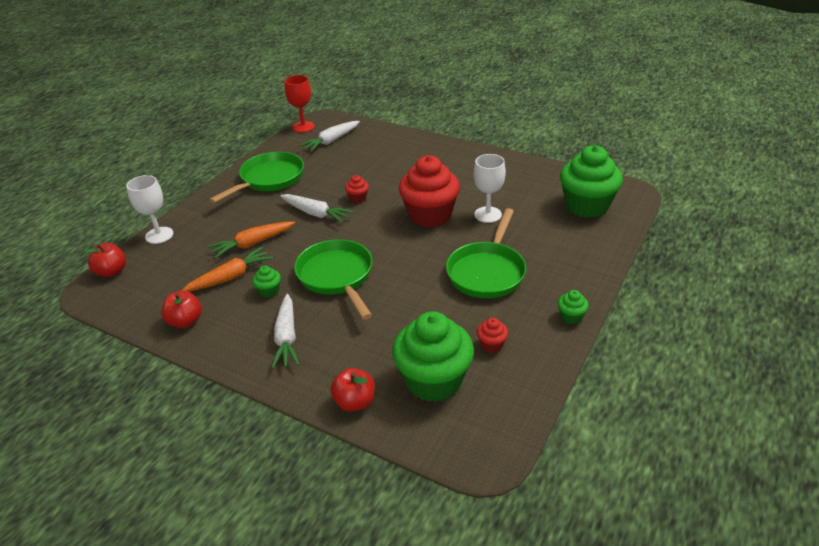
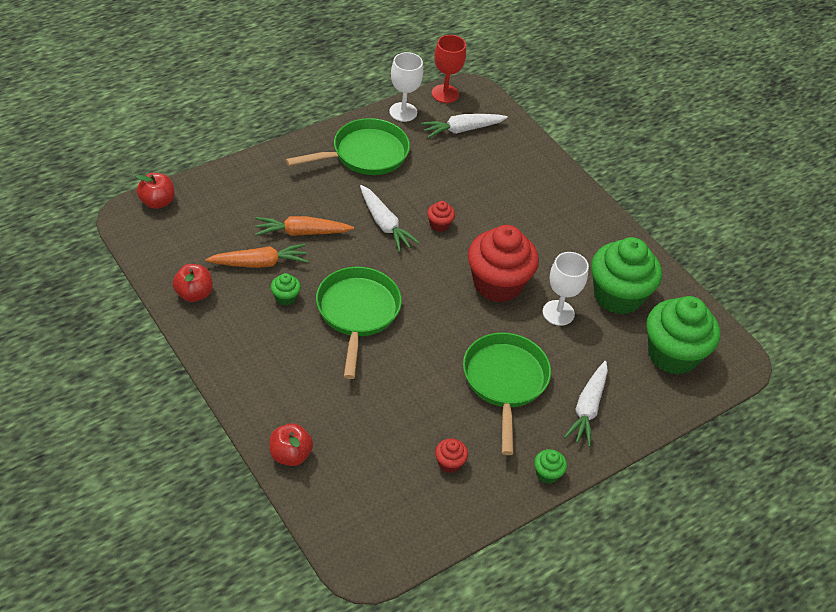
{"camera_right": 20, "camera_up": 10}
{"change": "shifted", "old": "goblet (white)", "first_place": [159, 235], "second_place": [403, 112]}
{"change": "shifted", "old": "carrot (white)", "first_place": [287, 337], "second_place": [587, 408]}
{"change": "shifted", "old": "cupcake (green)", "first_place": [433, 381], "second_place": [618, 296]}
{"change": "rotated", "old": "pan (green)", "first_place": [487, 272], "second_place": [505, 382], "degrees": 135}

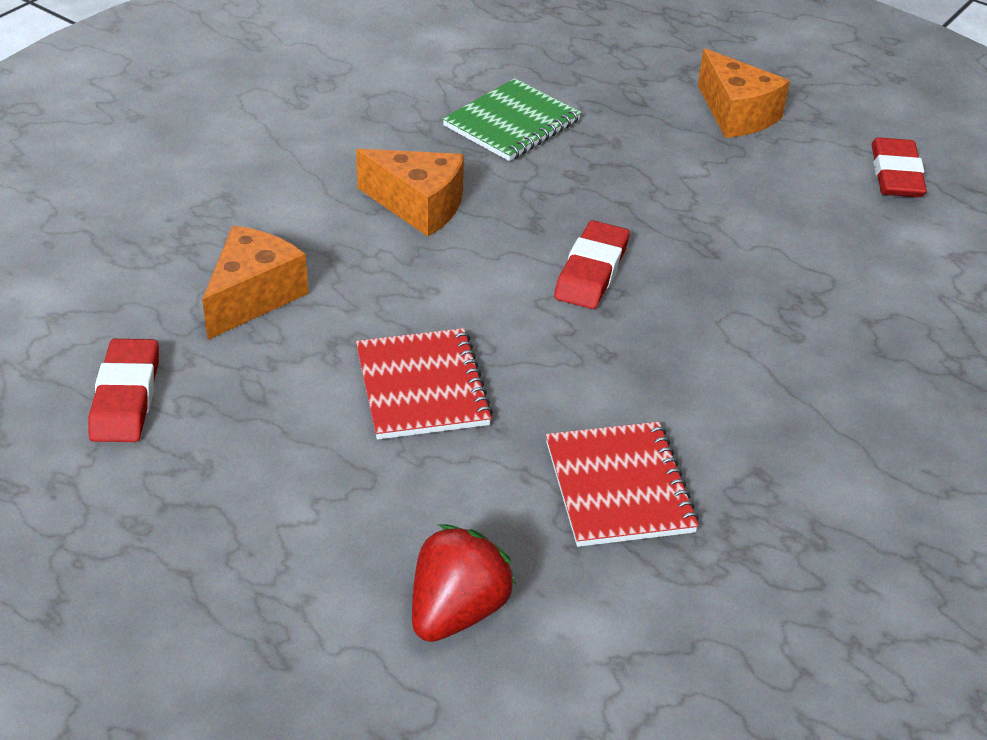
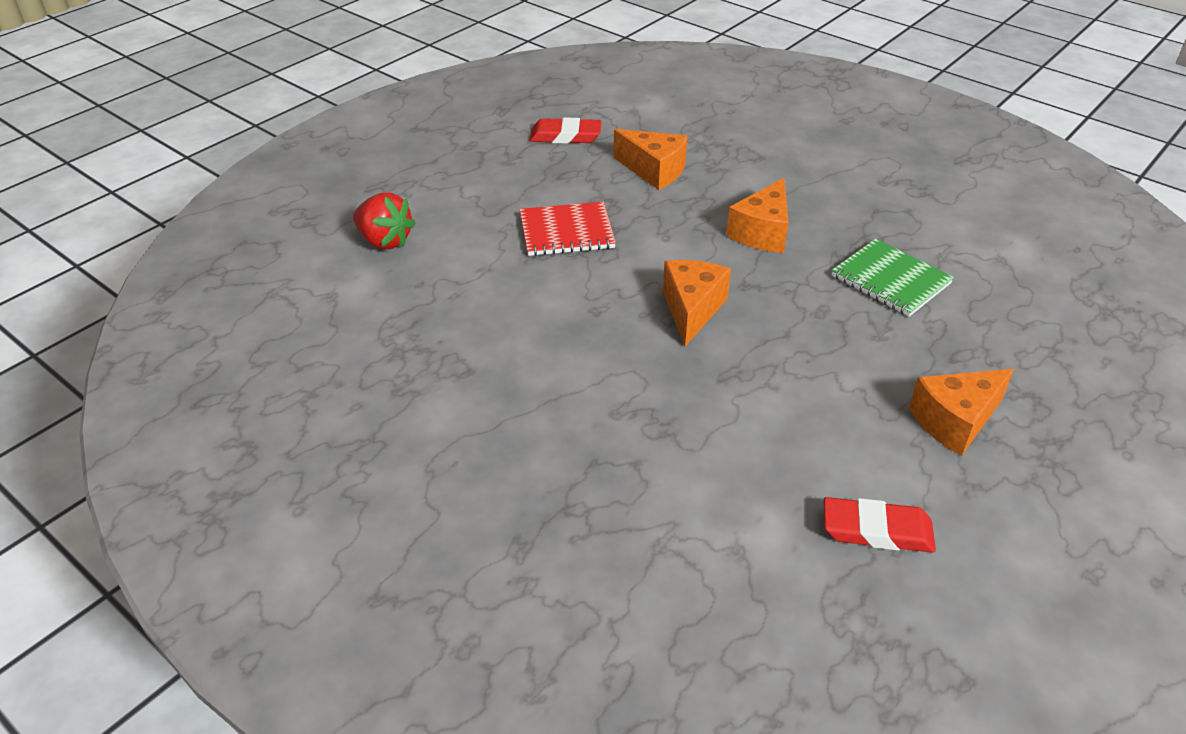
{"camera_right": 95, "camera_up": 0}
{"change": "gone", "old": "notebook (red)", "first_place": [619, 487]}
{"change": "swapped", "old": "eraser (red)", "new": "cheese (orange)", "first_place": [591, 271], "second_place": [692, 310]}

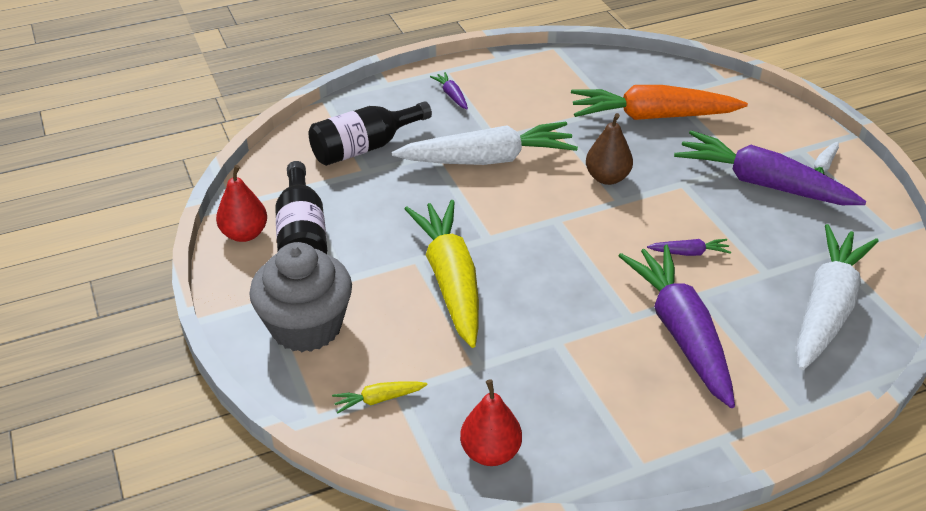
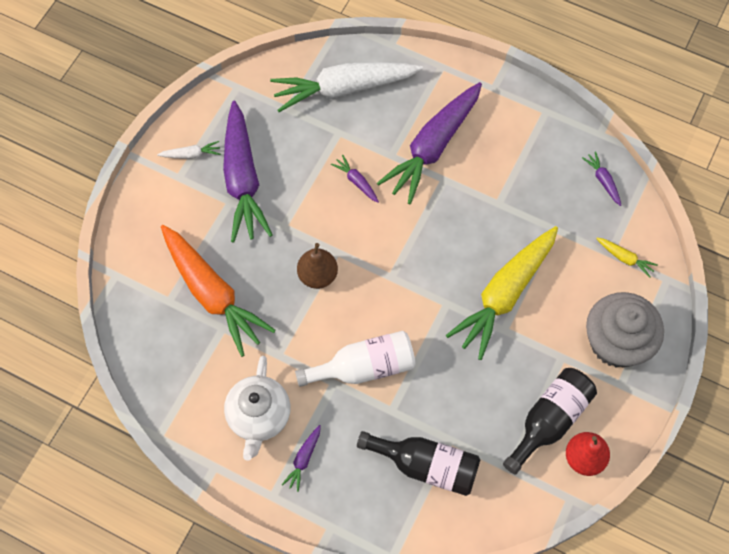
{"camera_right": -130, "camera_up": 25}
{"change": "swapped", "old": "carrot (white)", "new": "bottle (white)", "first_place": [487, 160], "second_place": [364, 367]}
{"change": "swapped", "old": "pear (red)", "new": "carrot (purple)", "first_place": [490, 452], "second_place": [603, 181]}
{"change": "new", "new": "teapot (white)", "second_place": [259, 416]}

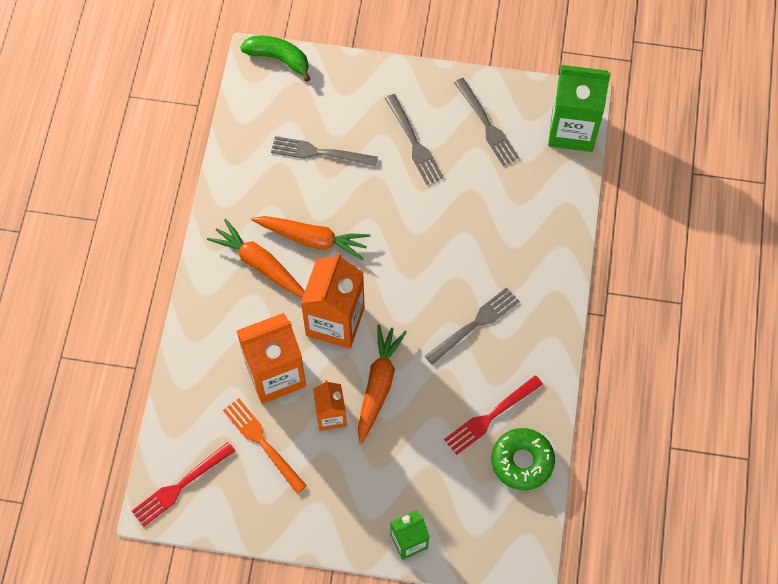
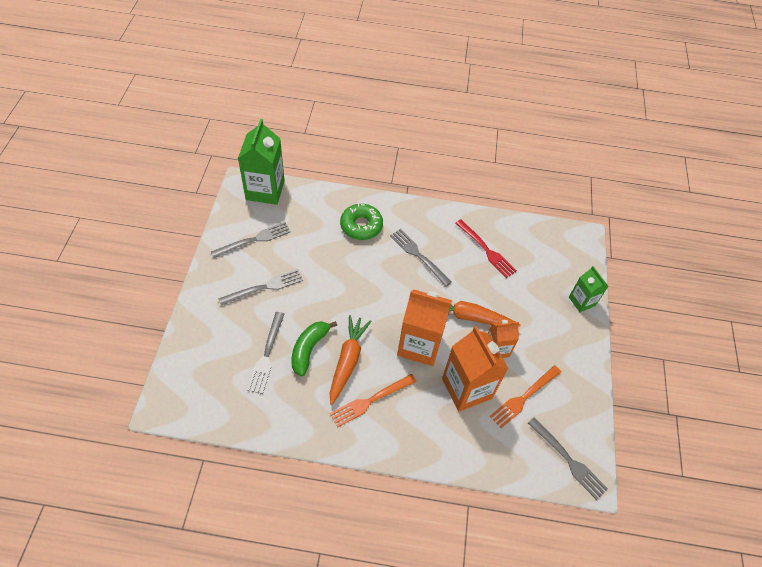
{"camera_right": -95, "camera_up": -10}
{"change": "repainted", "old": "fork (red)", "new": "fork (grey)", "first_place": [180, 486], "second_place": [568, 460]}
{"change": "swapped", "old": "carrot (orange)", "new": "fork (orange)", "first_place": [260, 265], "second_place": [370, 401]}
{"change": "shifted", "old": "banana (green)", "first_place": [279, 59], "second_place": [309, 349]}
{"change": "shifted", "old": "donut (green)", "first_place": [522, 461], "second_place": [361, 226]}

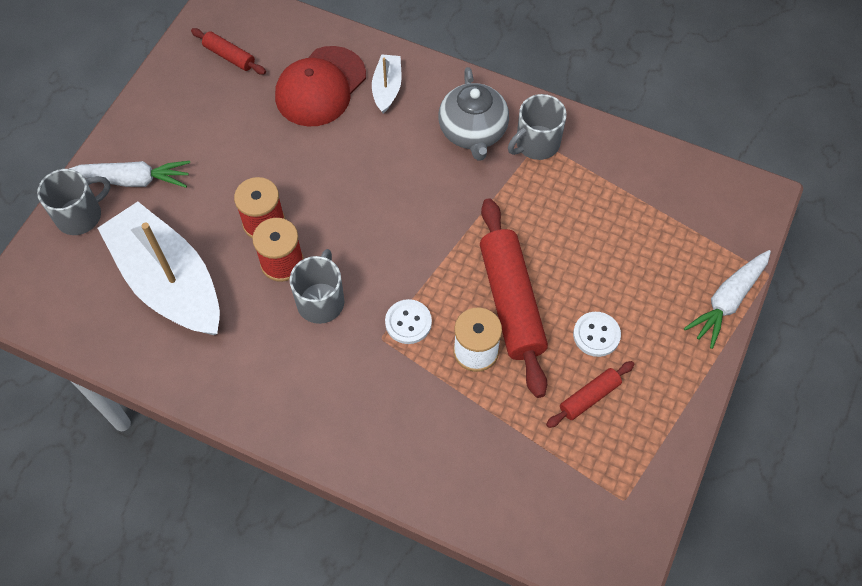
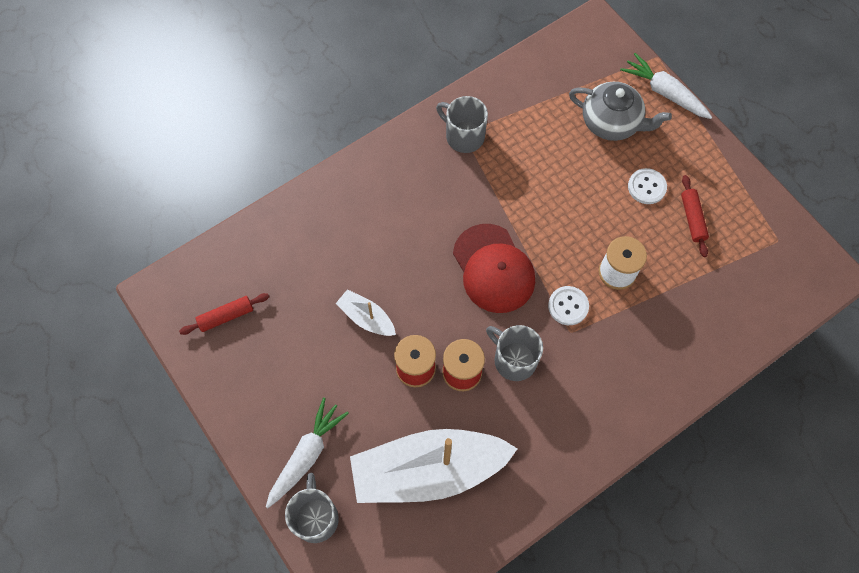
{"camera_right": -60, "camera_up": 5}
{"change": "shifted", "old": "cap (red)", "first_place": [320, 87], "second_place": [493, 269]}
{"change": "shifted", "old": "boat (white)", "first_place": [387, 88], "second_place": [366, 318]}
{"change": "shifted", "old": "teapot (grey)", "first_place": [473, 132], "second_place": [611, 123]}
{"change": "gone", "old": "rolling pin (red)", "first_place": [511, 302]}
{"change": "rotated", "old": "mug (grey)", "first_place": [536, 143], "second_place": [464, 136], "degrees": 135}
{"change": "rotated", "old": "carrot (white)", "first_place": [727, 301], "second_place": [664, 92], "degrees": 150}

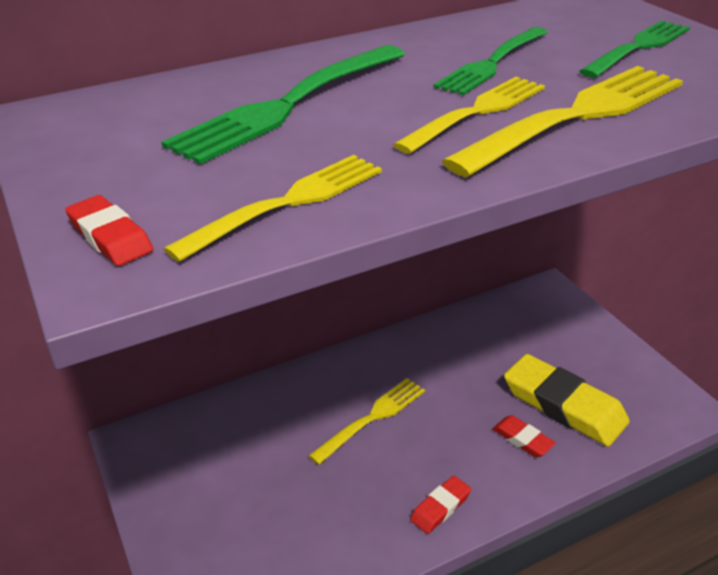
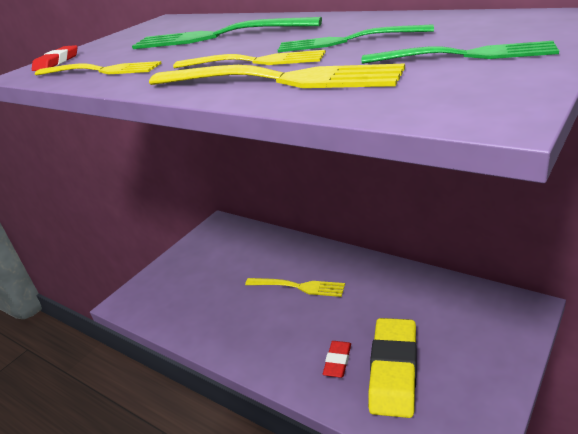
{"camera_right": 65, "camera_up": -5}
{"change": "gone", "old": "eraser (red)", "first_place": [440, 507]}

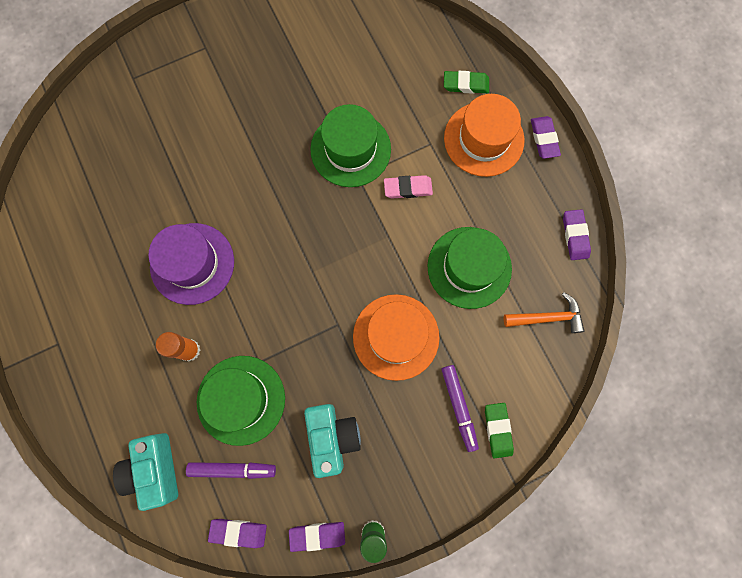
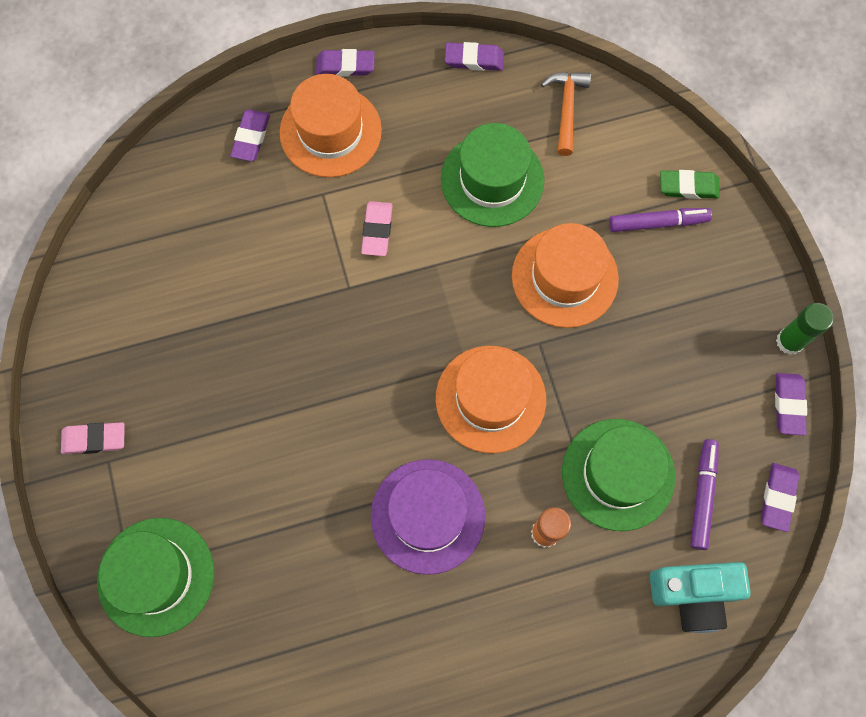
{"camera_right": -80, "camera_up": -5}
{"change": "gone", "old": "camera (turquoise)", "first_place": [332, 437]}
{"change": "shifted", "old": "hat (green)", "first_place": [350, 149], "second_place": [156, 576]}
{"change": "repainted", "old": "eraser (green)", "new": "eraser (purple)", "first_place": [465, 84], "second_place": [251, 137]}
{"change": "new", "new": "eraser (pink)", "second_place": [94, 439]}
{"change": "new", "new": "hat (orange)", "second_place": [490, 399]}

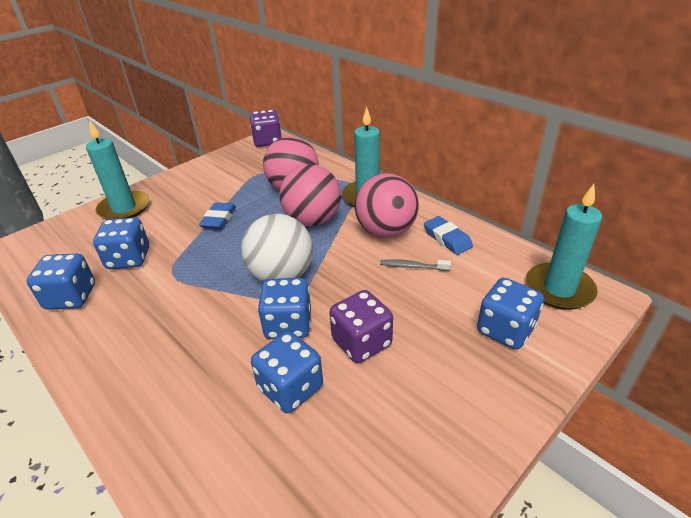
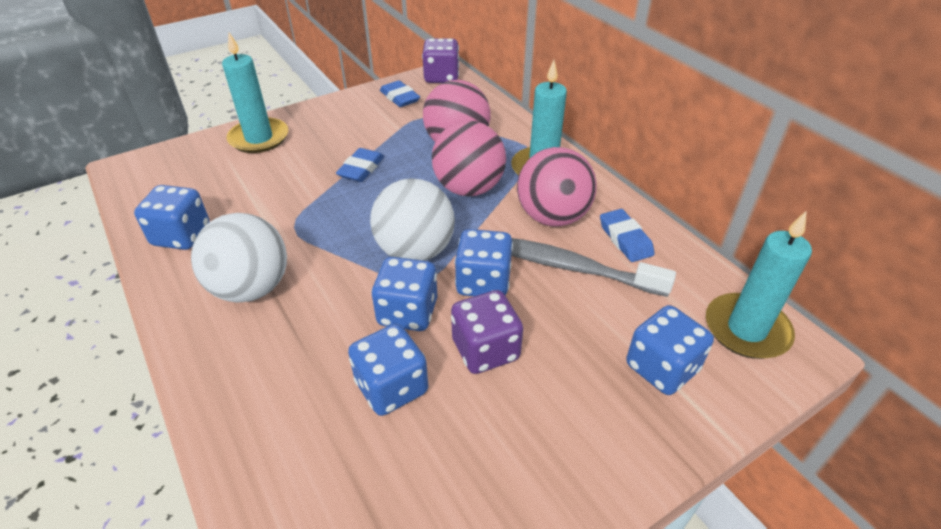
{"camera_right": 10, "camera_up": 5}
{"change": "shifted", "old": "dice (blue)", "first_place": [129, 259], "second_place": [483, 282]}
{"change": "scaled", "old": "toothbrush (grey)", "first_place": [412, 266], "second_place": [572, 267], "factor": 2.12}
{"change": "new", "new": "ball (white)", "second_place": [251, 288]}
{"change": "new", "new": "eraser (blue)", "second_place": [399, 98]}

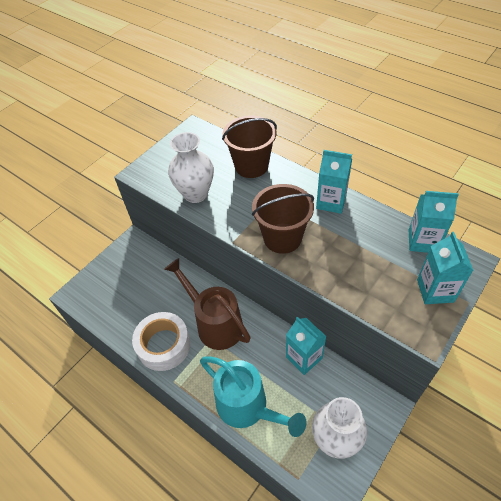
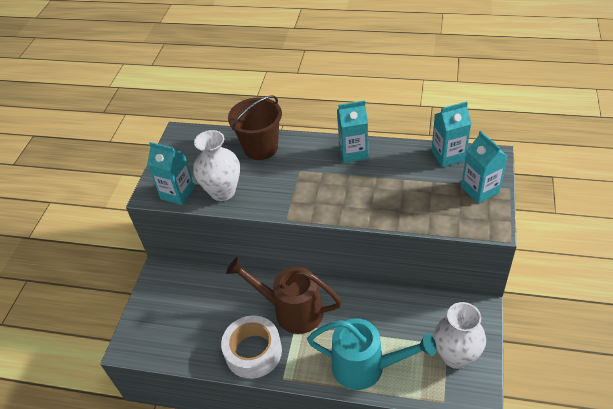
{"camera_right": -25, "camera_up": -5}
{"change": "gone", "old": "bucket (brown)", "first_place": [282, 238]}
{"change": "shifted", "old": "carton (turquoise)", "first_place": [304, 357], "second_place": [177, 193]}

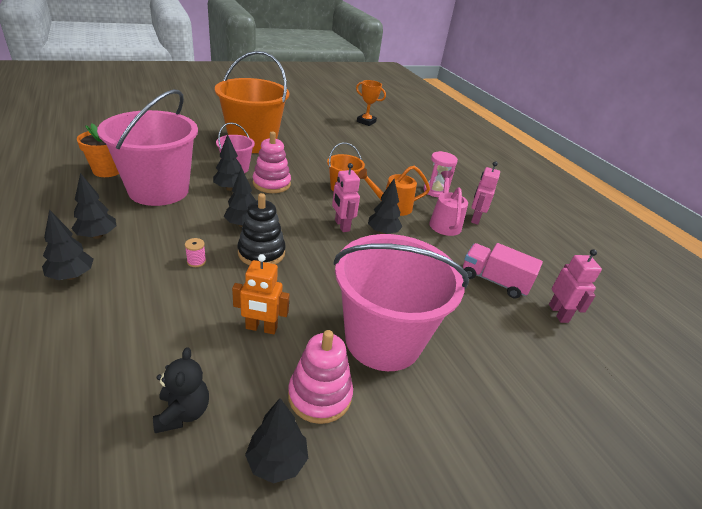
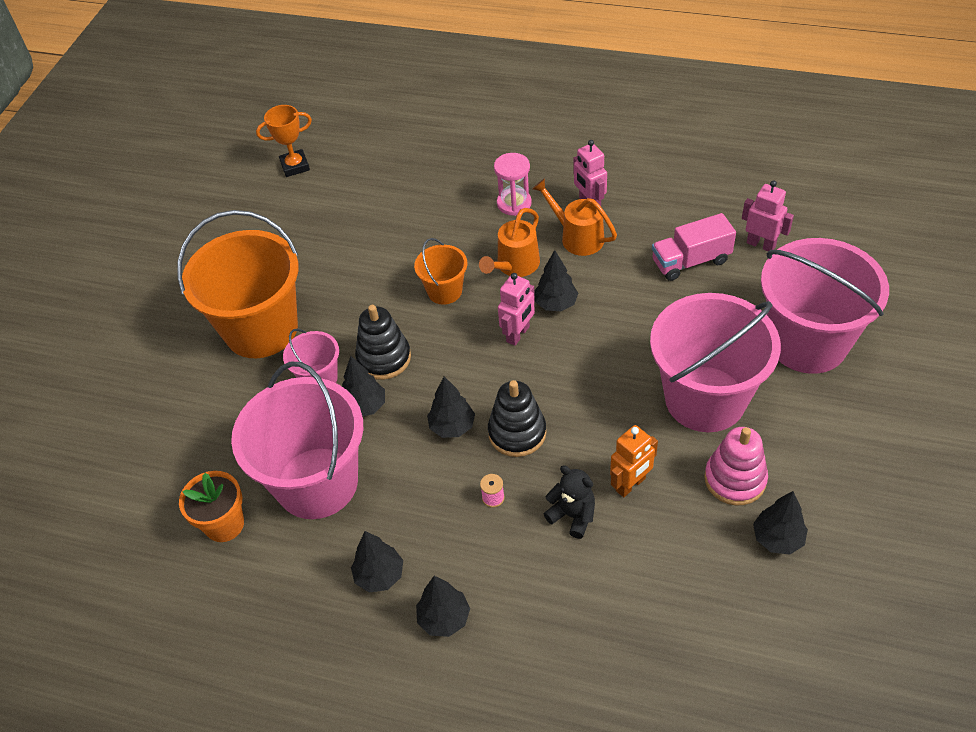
{"camera_right": -40, "camera_up": 15}
{"change": "shifted", "old": "teddy bear (black)", "first_place": [183, 412], "second_place": [572, 515]}
{"change": "repainted", "old": "stacking toy (pink)", "new": "stacking toy (black)", "first_place": [271, 184], "second_place": [384, 358]}
{"change": "rotated", "old": "robot (pink)", "first_place": [342, 225], "second_place": [518, 334], "degrees": -75}
{"change": "repainted", "old": "watering can (pink)", "new": "watering can (orange)", "first_place": [444, 222], "second_place": [577, 237]}
{"change": "new", "new": "bucket (pink)", "second_place": [807, 342]}

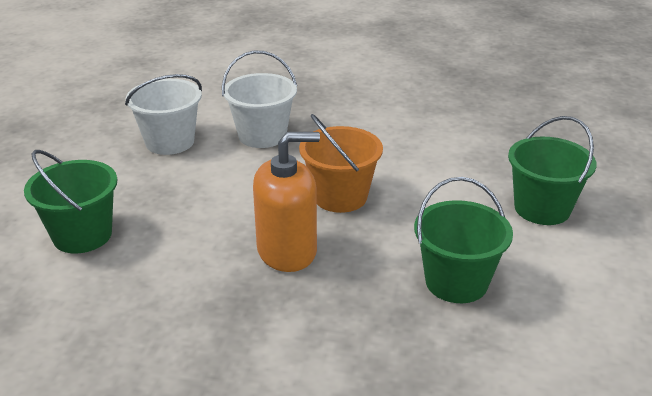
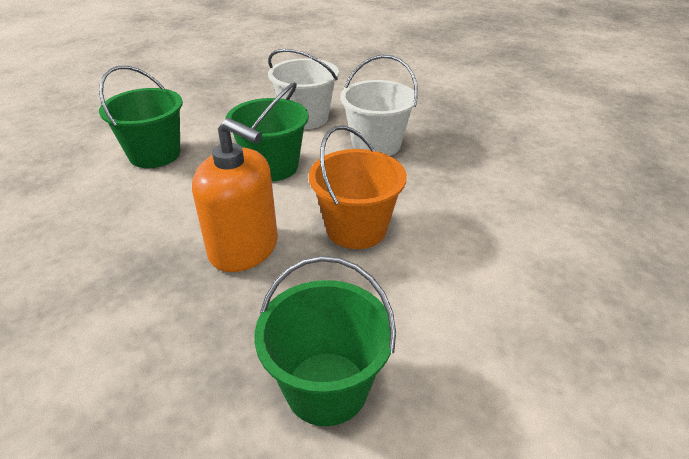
{"camera_right": 45, "camera_up": 5}
{"change": "shifted", "old": "bucket (green)", "first_place": [542, 208], "second_place": [272, 167]}

